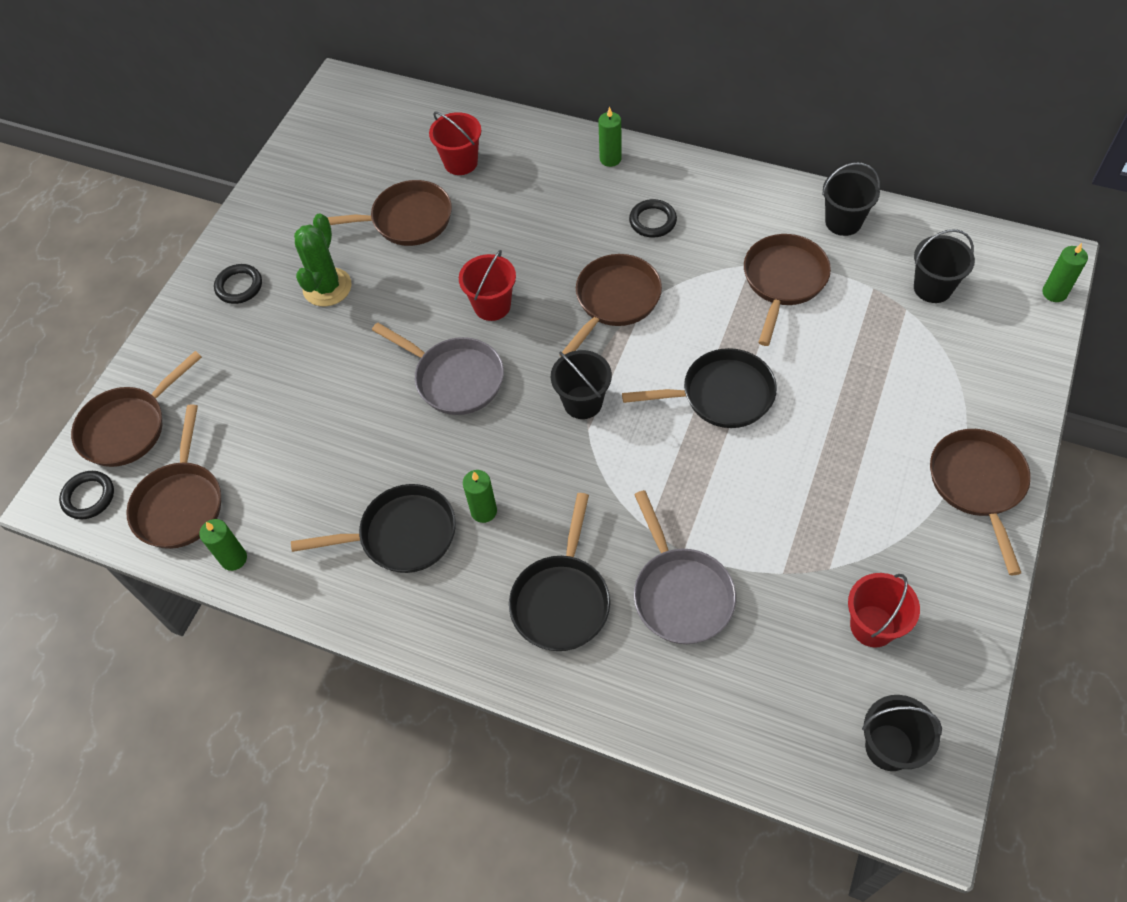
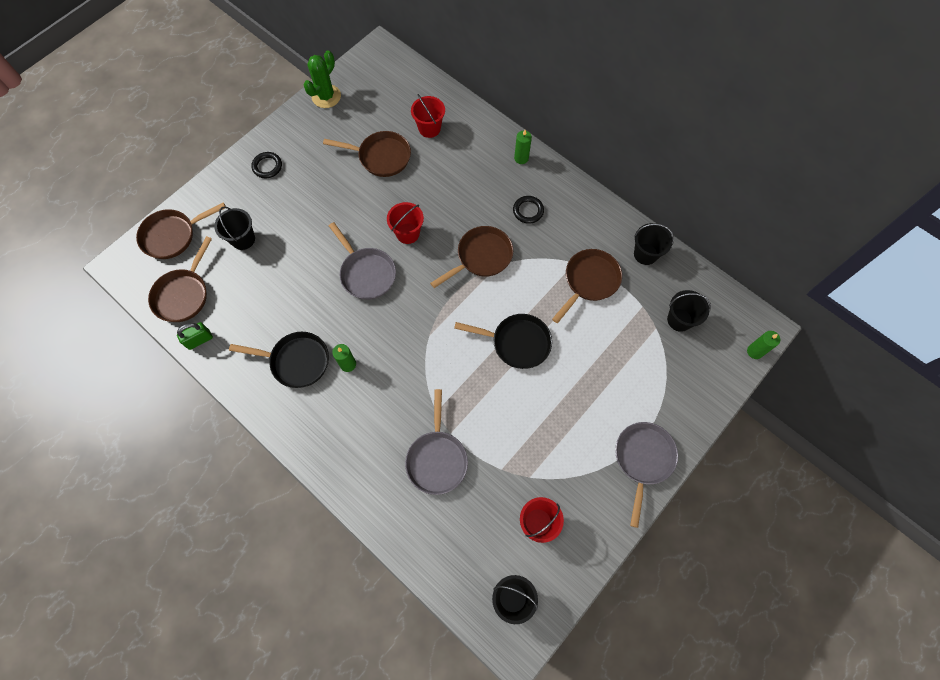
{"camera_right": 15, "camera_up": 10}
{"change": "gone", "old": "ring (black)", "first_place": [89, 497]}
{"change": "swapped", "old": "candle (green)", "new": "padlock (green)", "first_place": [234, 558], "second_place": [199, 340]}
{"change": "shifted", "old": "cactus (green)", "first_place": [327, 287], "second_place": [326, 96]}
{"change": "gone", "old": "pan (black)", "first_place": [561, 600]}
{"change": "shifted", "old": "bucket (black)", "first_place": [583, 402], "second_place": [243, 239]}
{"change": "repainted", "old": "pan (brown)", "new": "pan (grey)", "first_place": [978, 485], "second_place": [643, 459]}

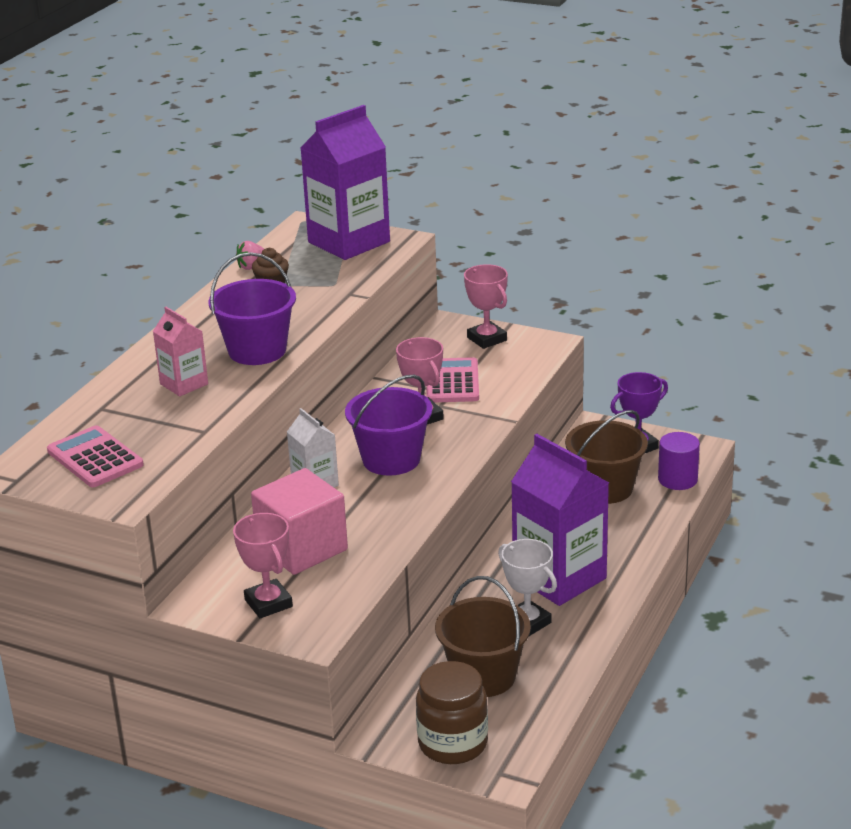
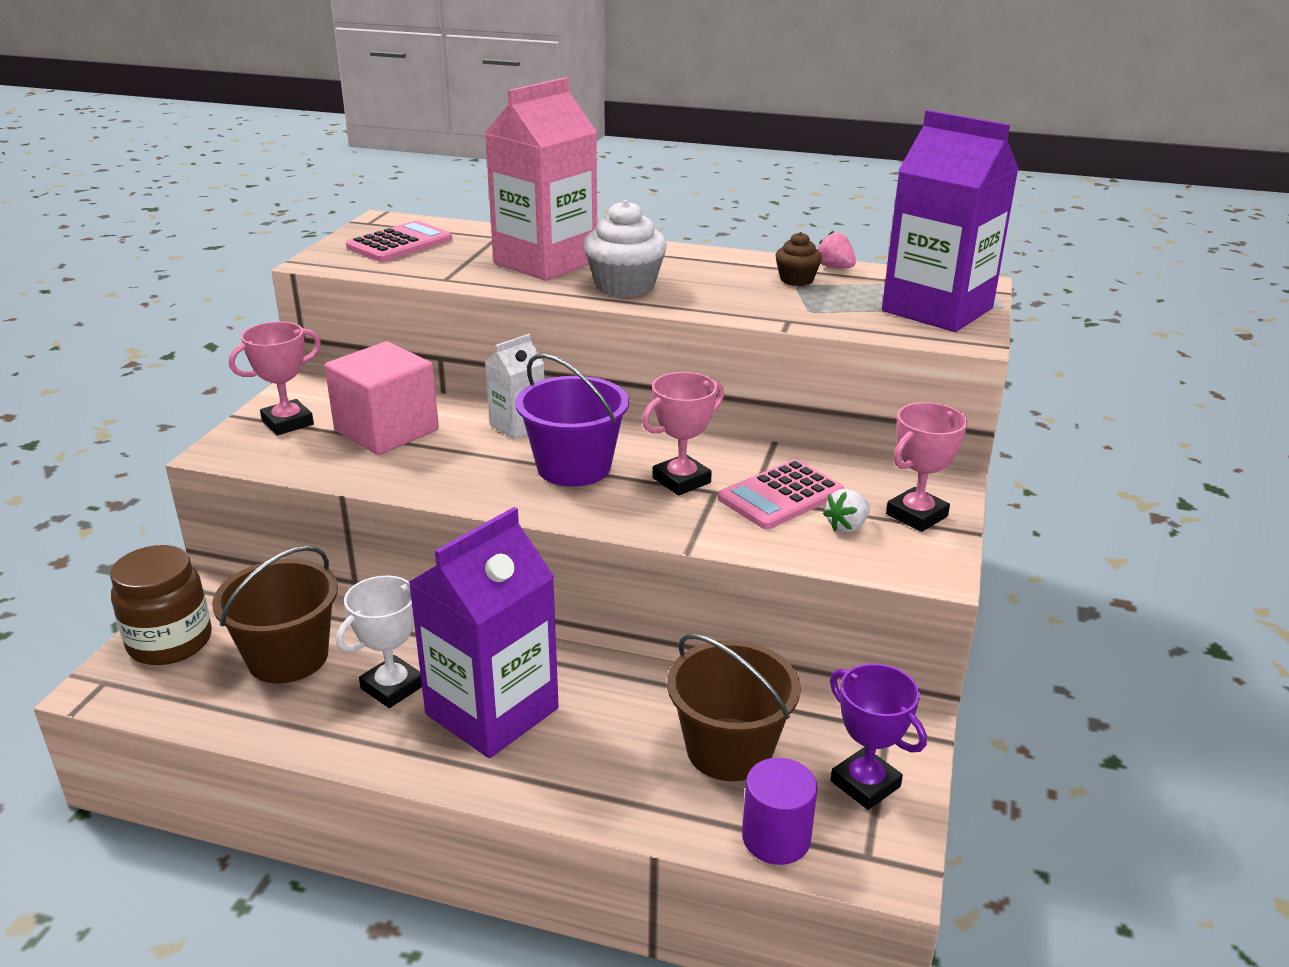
{"camera_right": 80, "camera_up": 0}
{"change": "scaled", "old": "carton (pink)", "first_place": [184, 384], "second_place": [545, 262], "factor": 1.94}
{"change": "swapped", "old": "bucket (purple)", "new": "cupcake (white)", "first_place": [257, 351], "second_place": [625, 286]}
{"change": "rotated", "old": "calculator (pink)", "first_place": [452, 382], "second_place": [781, 496], "degrees": 150}
{"change": "new", "new": "strawberry (white)", "second_place": [847, 526]}

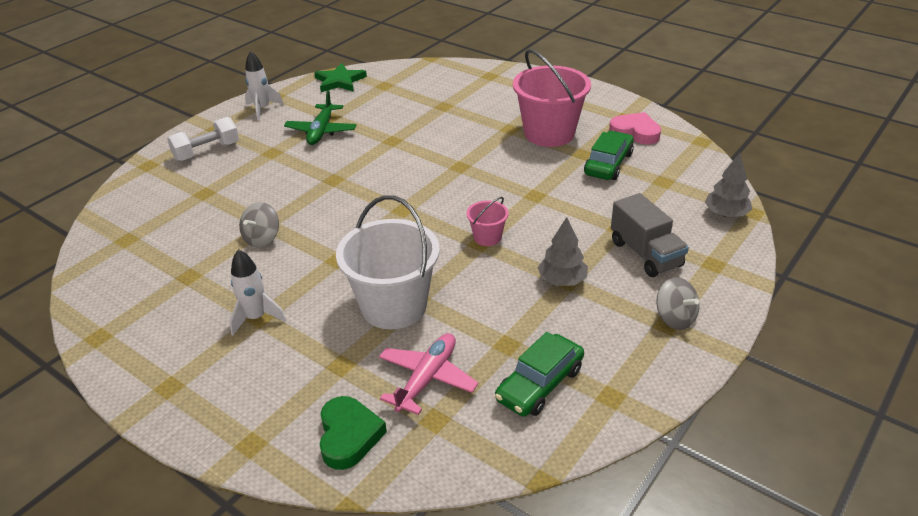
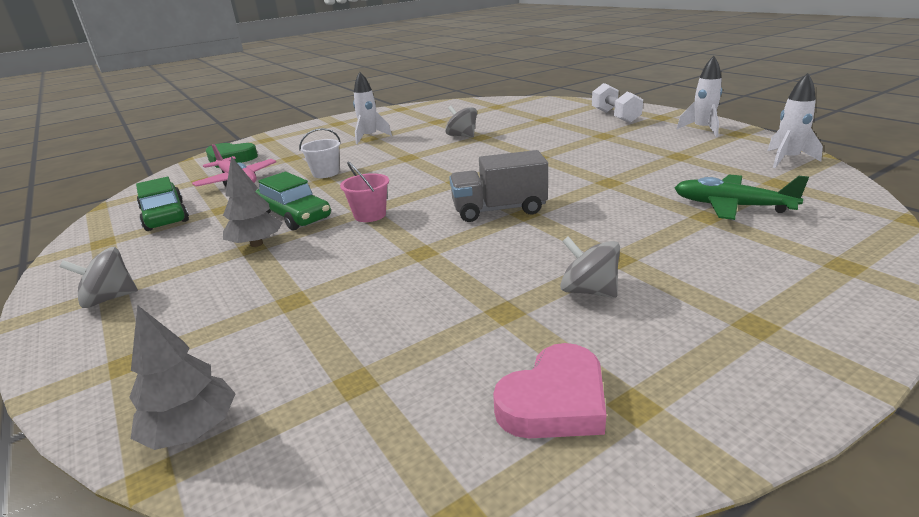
{"camera_right": 110, "camera_up": -10}
{"change": "shifted", "old": "plane (green)", "first_place": [321, 131], "second_place": [731, 206]}
{"change": "swapped", "old": "star (green)", "new": "rocket (white)", "first_place": [339, 81], "second_place": [787, 159]}
{"change": "scaled", "old": "bucket (white)", "first_place": [394, 306], "second_place": [325, 173], "factor": 0.46}
{"change": "swapped", "old": "bucket (pink)", "new": "spinning top (grey)", "first_place": [549, 133], "second_place": [588, 291]}
{"change": "shifted", "old": "car (green)", "first_place": [608, 164], "second_place": [294, 215]}
{"change": "shifted", "old": "truck (grey)", "first_place": [645, 254], "second_place": [499, 210]}

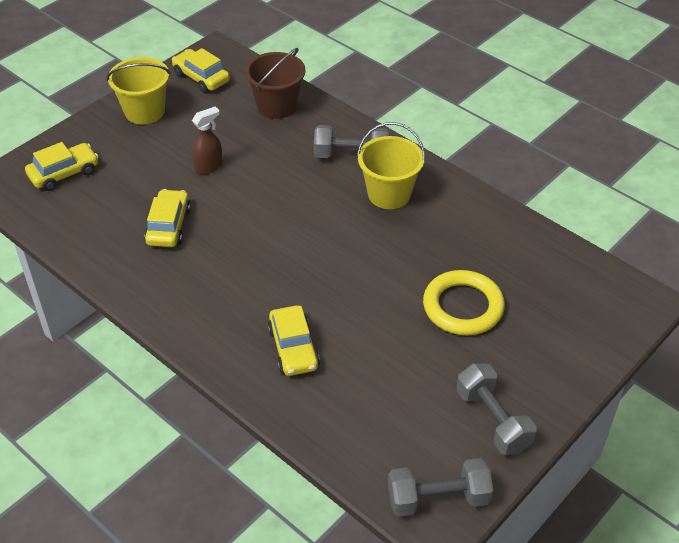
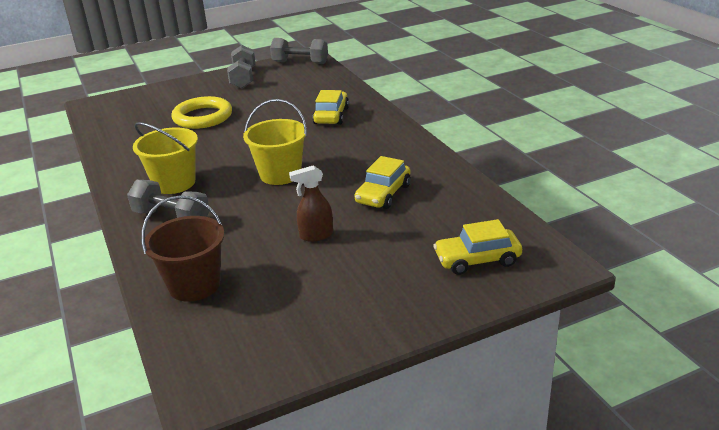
{"camera_right": -155, "camera_up": -15}
{"change": "shifted", "old": "bucket (yellow)", "first_place": [144, 111], "second_place": [280, 174]}
{"change": "gone", "old": "car (yellow)", "first_place": [201, 78]}

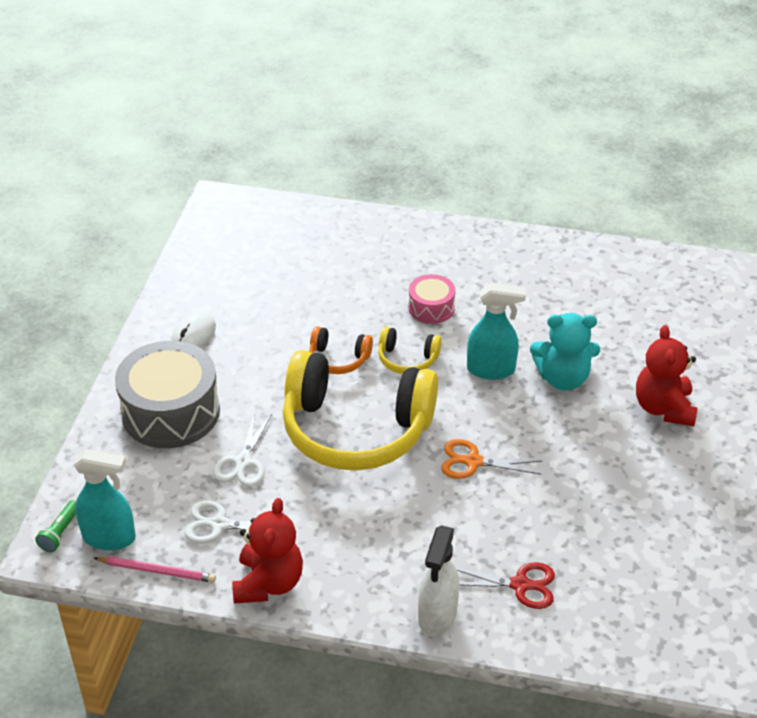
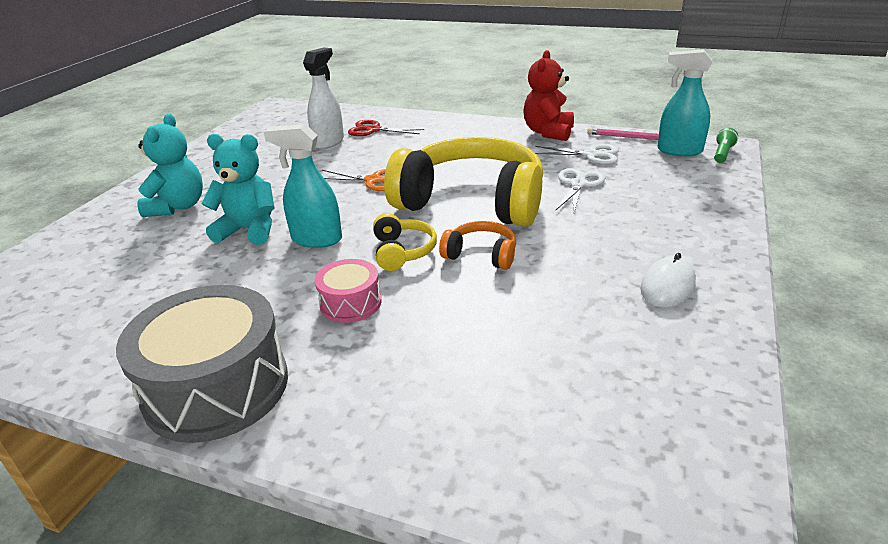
{"camera_right": -170, "camera_up": -10}
{"change": "shifted", "old": "drum (grey)", "first_place": [171, 412], "second_place": [216, 387]}
{"change": "rotated", "old": "headphones (yellow)", "first_place": [407, 359], "second_place": [402, 251], "degrees": 60}
{"change": "shifted", "old": "spray bottle (white)", "first_place": [437, 615], "second_place": [329, 142]}
{"change": "repainted", "old": "teddy bear (red)", "new": "teddy bear (turquoise)", "first_place": [663, 408], "second_place": [178, 207]}

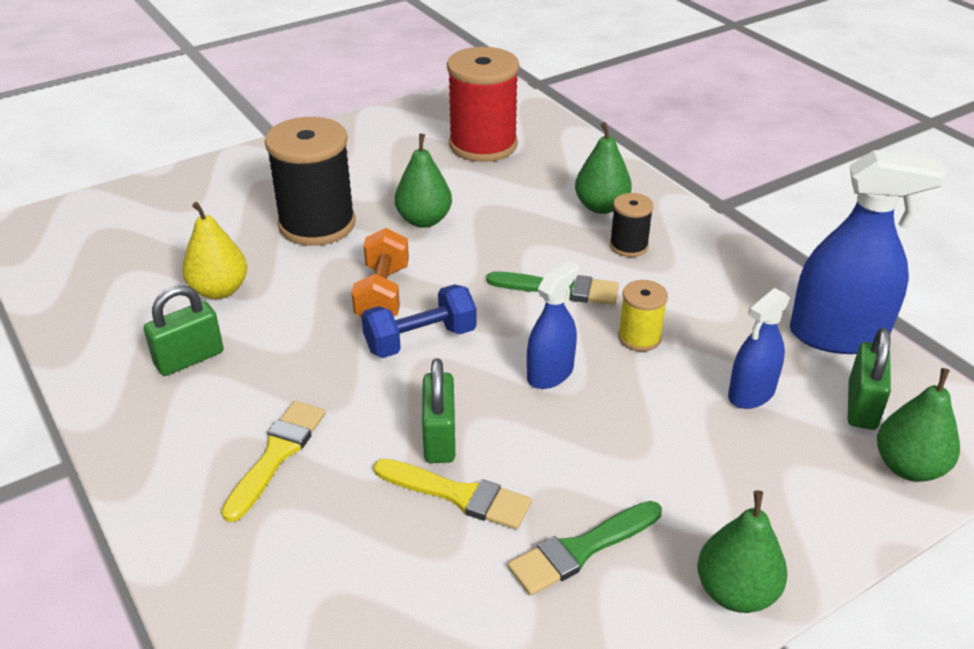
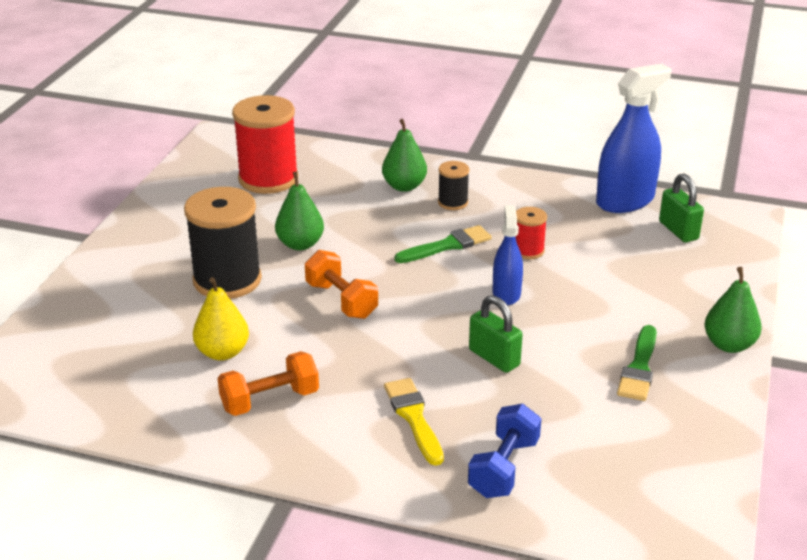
{"camera_right": -40, "camera_up": -5}
{"change": "swapped", "old": "padlock (green)", "new": "dumbbell (orange)", "first_place": [189, 358], "second_place": [270, 400]}
{"change": "shifted", "old": "dumbbell (blue)", "first_place": [420, 340], "second_place": [504, 468]}
{"change": "gone", "old": "brush (yellow)", "first_place": [458, 495]}
{"change": "repainted", "old": "spool (yellow)", "new": "spool (red)", "first_place": [639, 337], "second_place": [528, 250]}
{"change": "gone", "old": "spray bottle (blue)", "first_place": [751, 393]}
{"change": "gone", "old": "pear (green)", "first_place": [908, 467]}

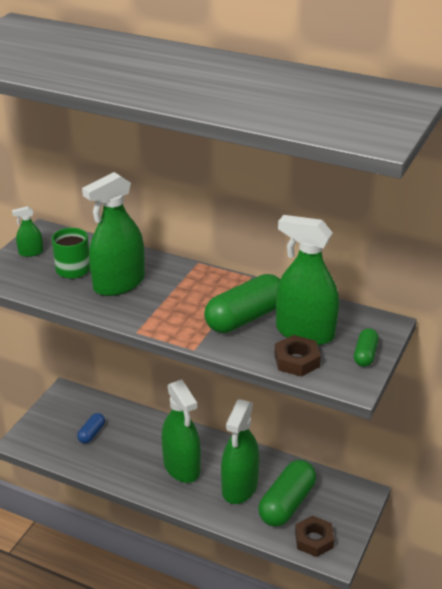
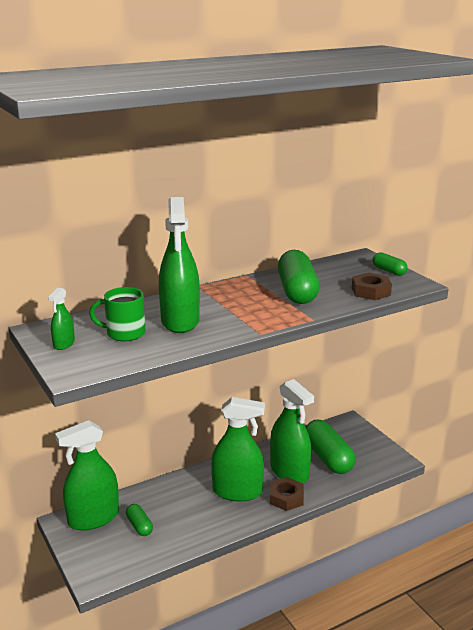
{"camera_right": -55, "camera_up": -10}
{"change": "repainted", "old": "capsule (blue)", "new": "capsule (green)", "first_place": [91, 433], "second_place": [139, 526]}
{"change": "shifted", "old": "spray bottle (green)", "first_place": [305, 333], "second_place": [93, 518]}
{"change": "shifted", "old": "nut (brown)", "first_place": [314, 540], "second_place": [286, 498]}

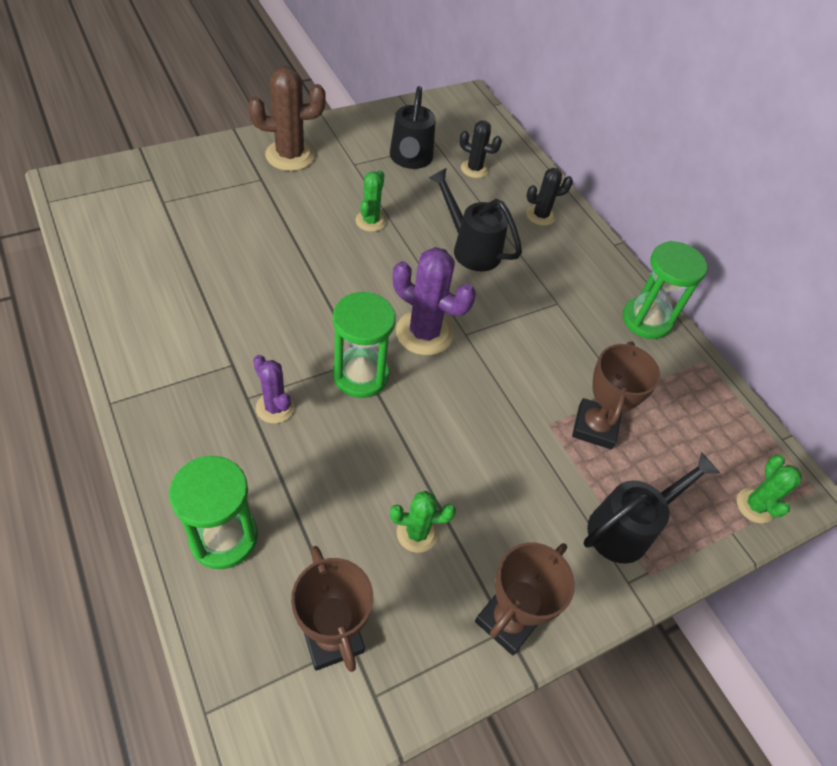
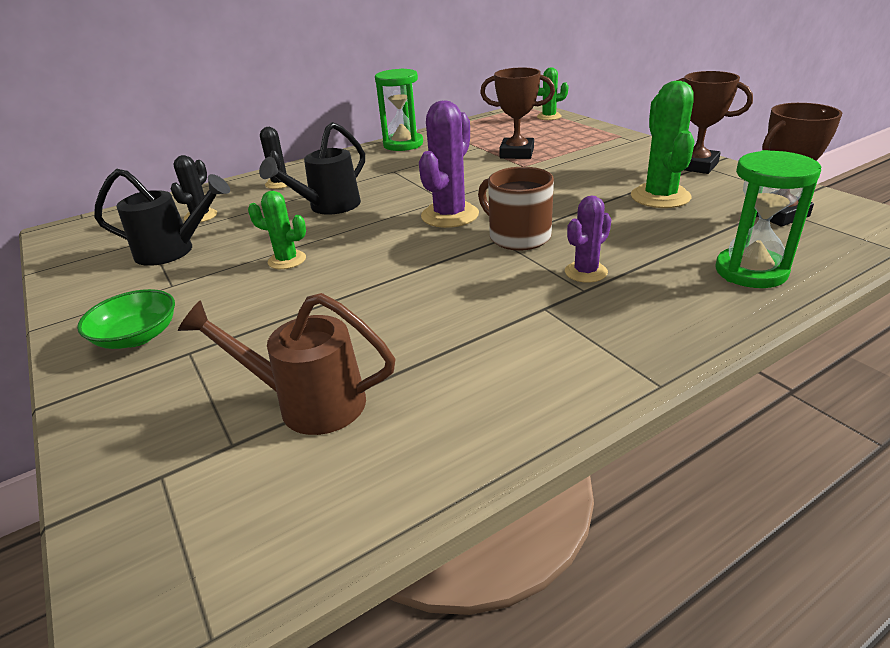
{"camera_right": -85, "camera_up": -20}
{"change": "swapped", "old": "cactus (brown)", "new": "bowl (green)", "first_place": [290, 155], "second_place": [137, 336]}
{"change": "swapped", "old": "hourglass (green)", "new": "mug (brown)", "first_place": [360, 375], "second_place": [517, 236]}
{"change": "scaled", "old": "cactus (green)", "first_place": [417, 533], "second_place": [660, 197], "factor": 1.68}
{"change": "gone", "old": "watering can (black)", "first_place": [627, 528]}
{"change": "new", "new": "watering can (brown)", "second_place": [309, 403]}

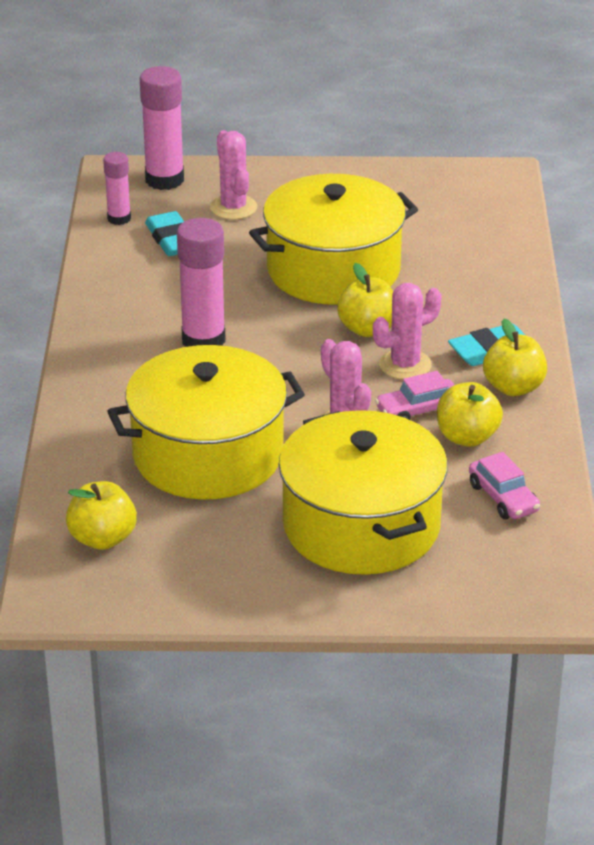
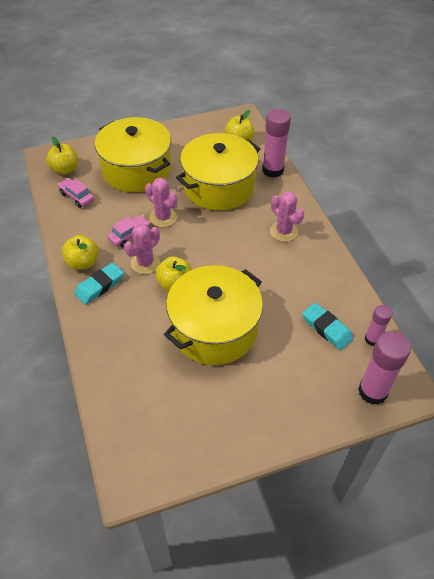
{"camera_right": 160, "camera_up": 15}
{"change": "shifted", "old": "glue stick (pink)", "first_place": [203, 340], "second_place": [273, 170]}
{"change": "shifted", "old": "cactus (pink)", "first_place": [233, 208], "second_place": [284, 231]}
{"change": "shifted", "old": "apple (yellow)", "first_place": [467, 437], "second_place": [65, 169]}

